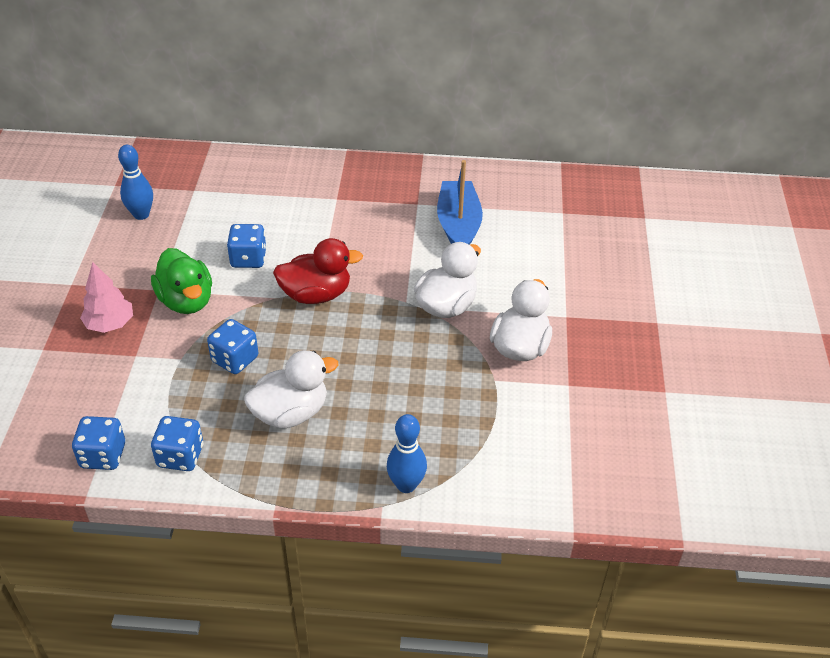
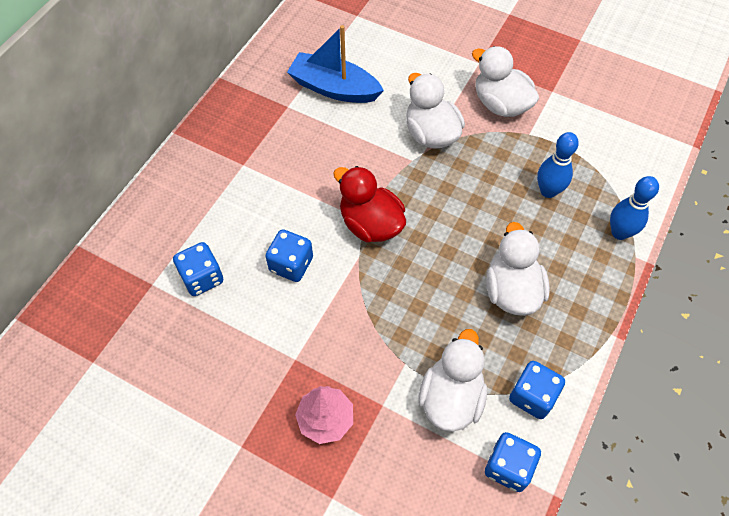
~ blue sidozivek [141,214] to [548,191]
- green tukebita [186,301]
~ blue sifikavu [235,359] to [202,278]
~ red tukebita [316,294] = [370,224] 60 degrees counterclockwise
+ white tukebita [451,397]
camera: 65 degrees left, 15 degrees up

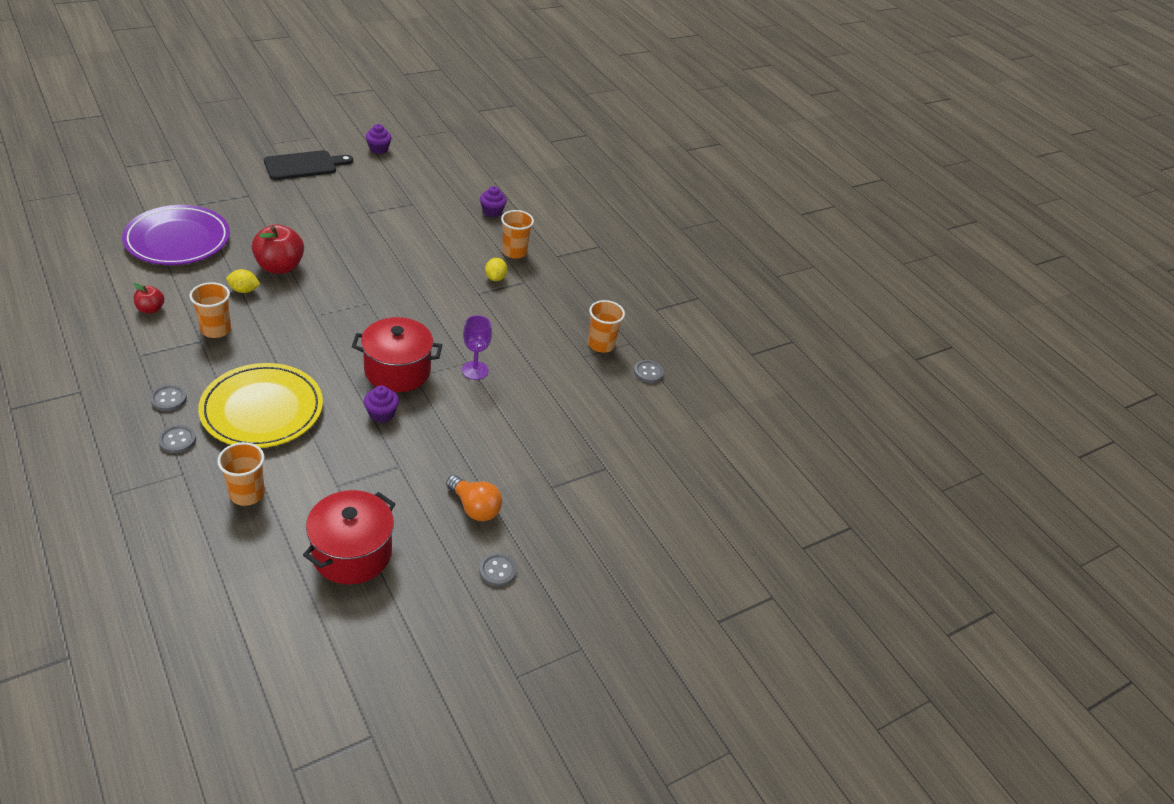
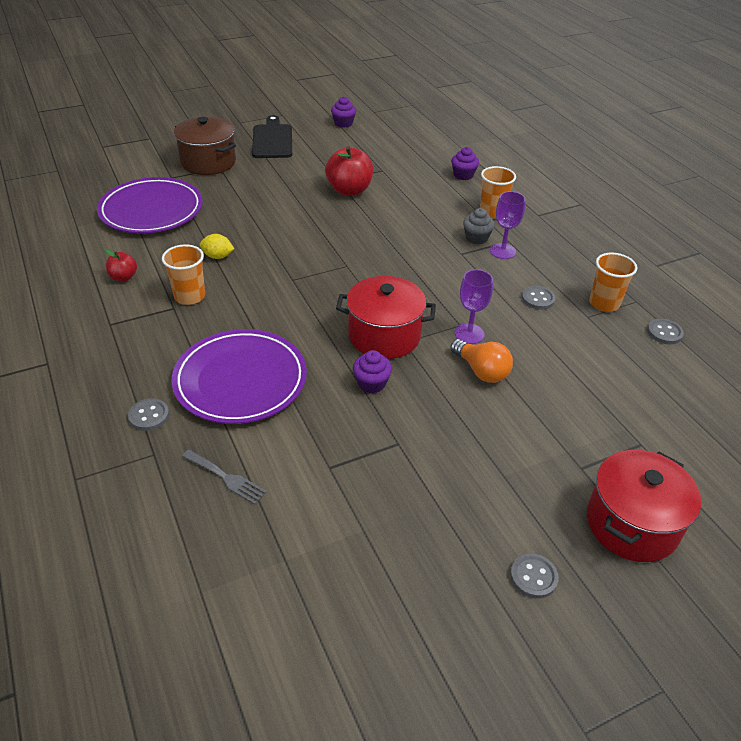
~ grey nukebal [168,399] to [538,299]
~ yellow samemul [262,410] to purple samemul [240,380]
~ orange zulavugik [247,494] to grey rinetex [226,478]
~ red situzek [280,267] to [349,190]
~ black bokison [304,165] = [272,140] 75 degrees counterclockwise
~ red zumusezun [352,553] to [632,524]
~ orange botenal [475,507] to [481,371]
~ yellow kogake [495,278] to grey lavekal [476,238]
+ brown zumusezun [208,162]
+ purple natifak [502,251]
camera: 10 degrees right, 0 degrees up

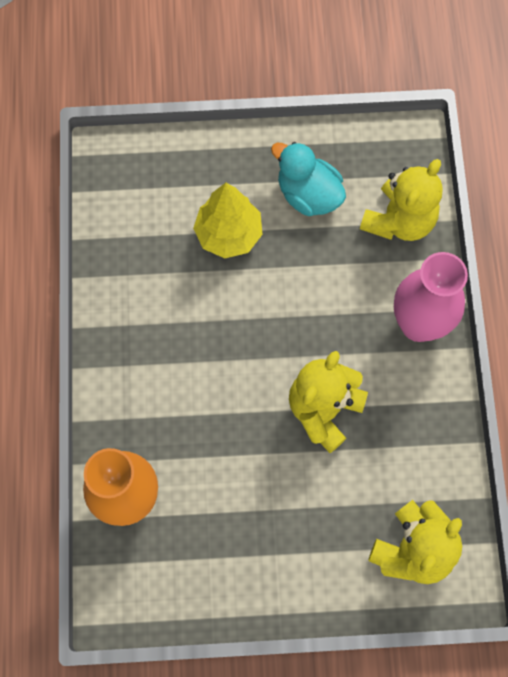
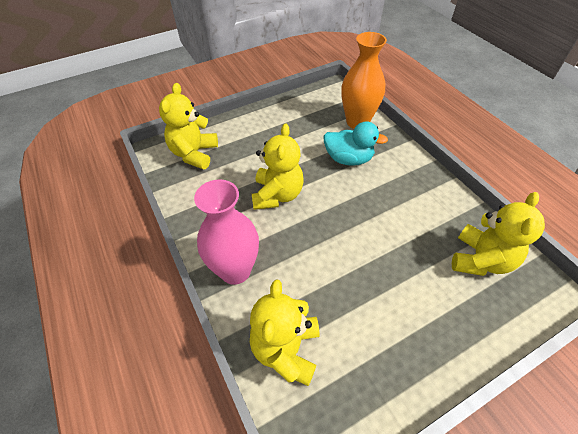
- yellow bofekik [228,234]
~ turquoise tukebita [308,194] to [348,159]
+ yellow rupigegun [480,260]
camera: 155 degrees right, 20 degrees down

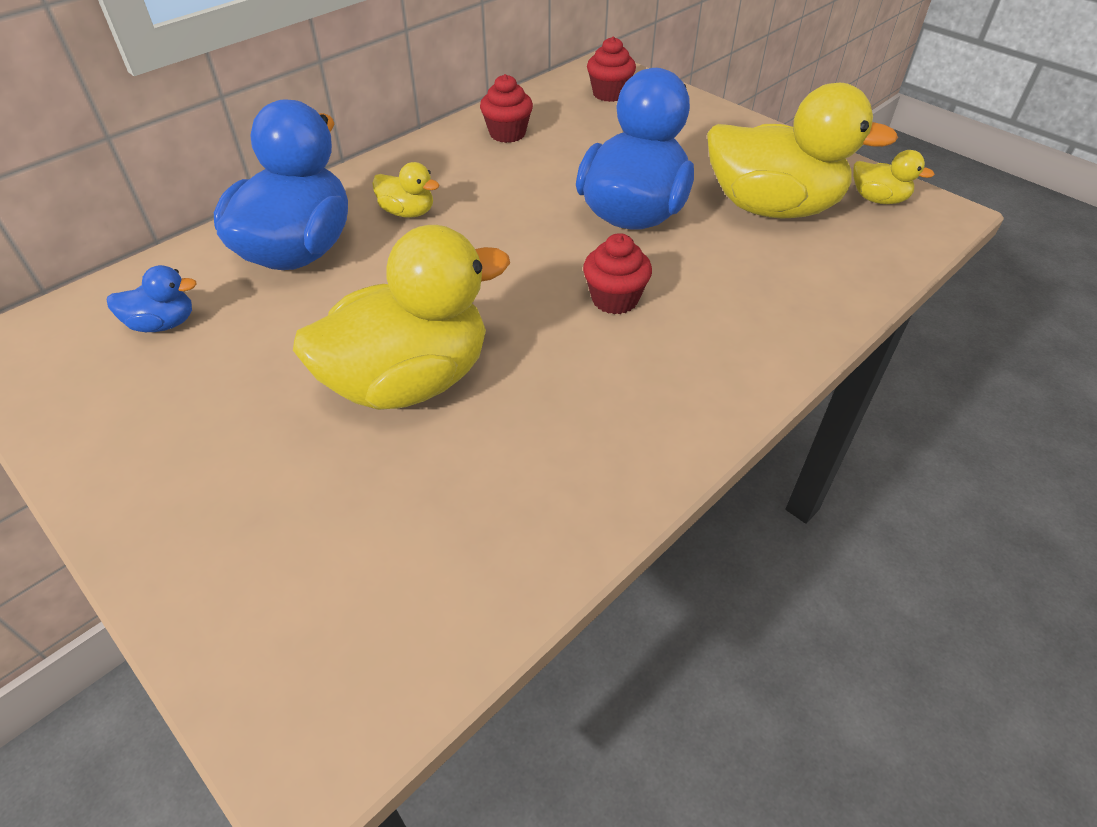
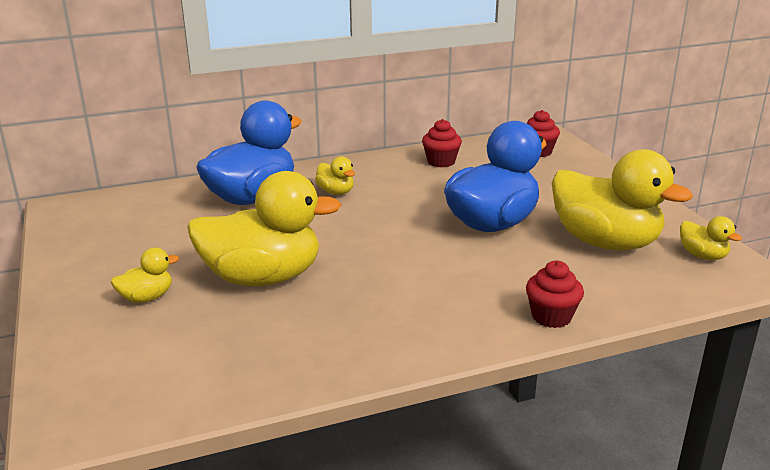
- blue tukebita [163,324]
~ red lavekal [614,299] to [551,317]
+ yellow tukebita [147,297]
camera: 25 degrees right, 20 degrees down

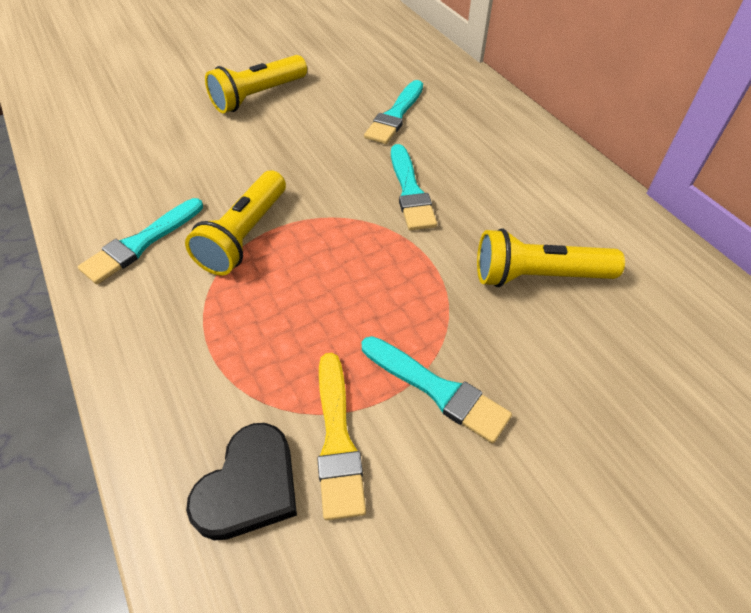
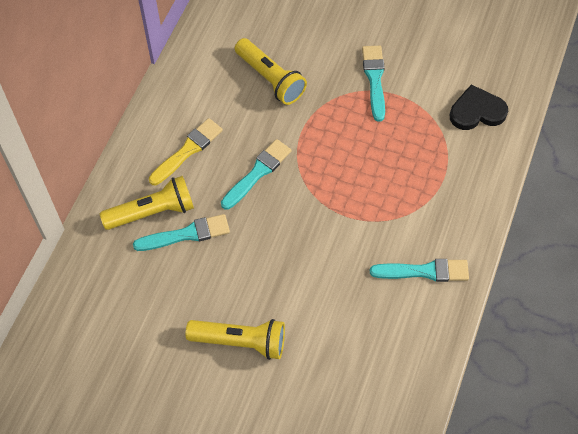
~ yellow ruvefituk [244,235] to [152,212]
~ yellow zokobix [337,440] to [187,150]
camera: 130 degrees left, 10 degrees up

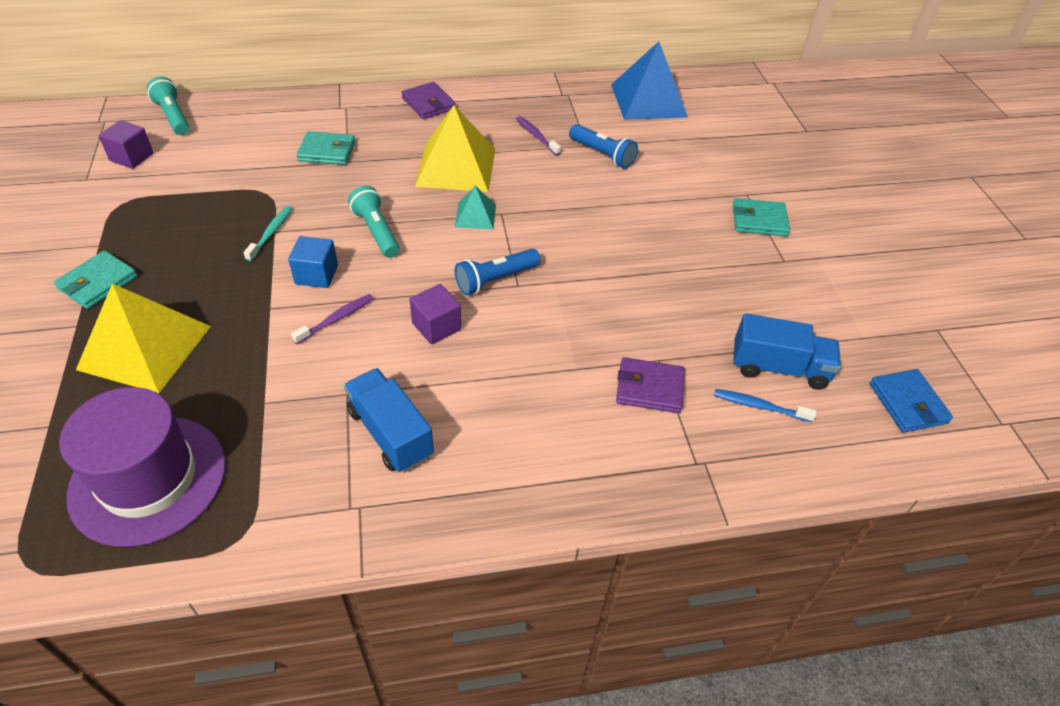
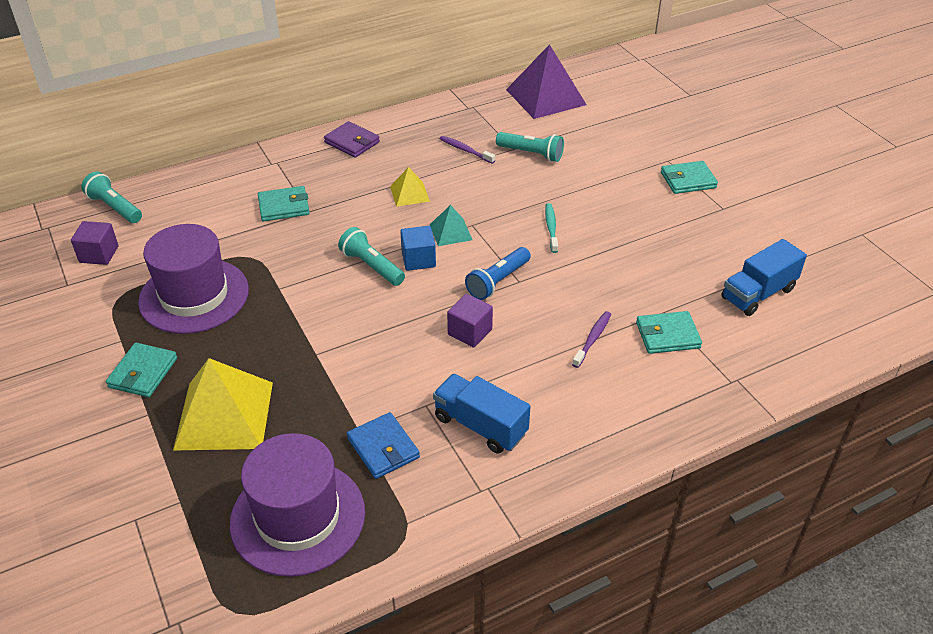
~ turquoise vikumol [271,233] to [551,228]
~ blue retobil [316,275] to [418,259]
~ purple vikumol [336,319] to [592,339]
~ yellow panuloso [456,167] = [409,193] x0.50
~ blue ruvefituk [602,155] to turquoise ruvefituk [531,154]
~ blue panuloso [648,100] to purple panuloso [546,97]
~ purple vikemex [649,388] to turquoise vikemex [667,335]
- blue vikumol [760,406]
~ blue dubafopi [779,368] = [758,294] 150 degrees clockwise
~ blue vikemex [907,403] to [383,448]
+ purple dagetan [194,296]
camera: 15 degrees left, 5 degrees down

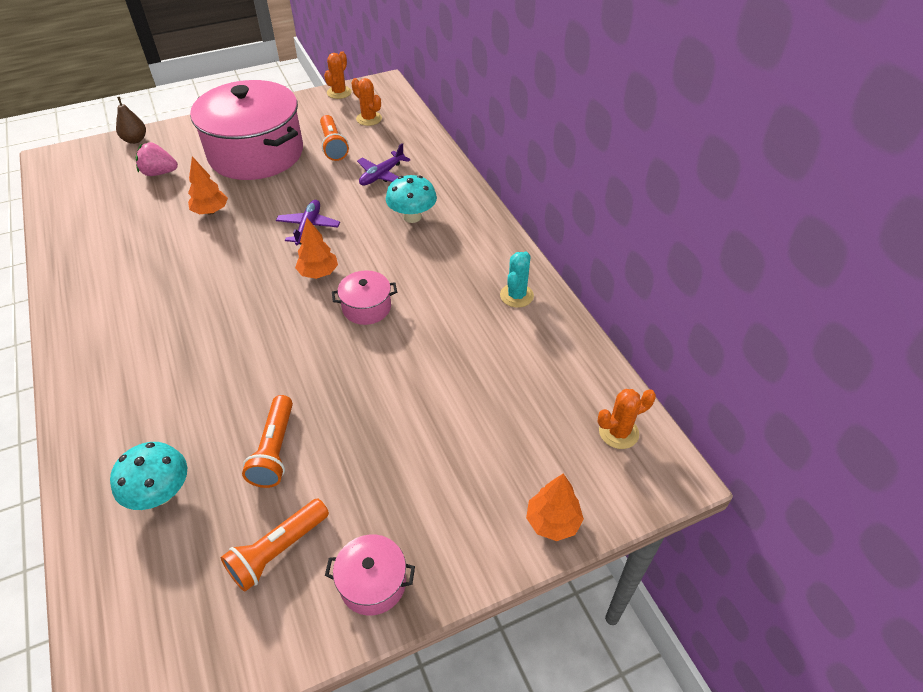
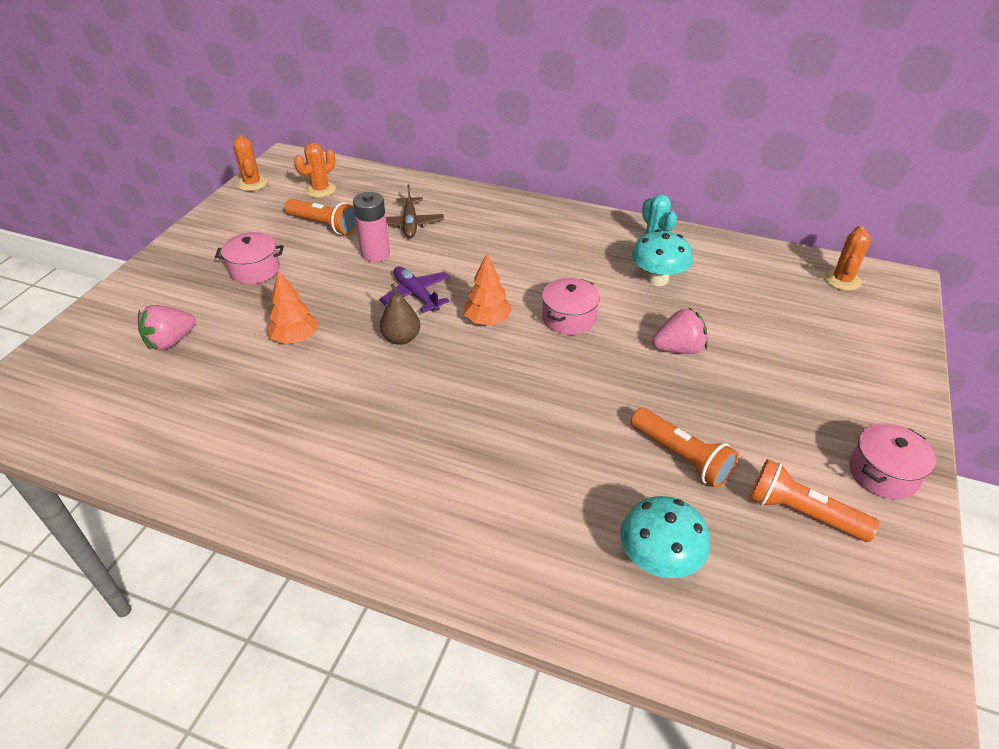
~ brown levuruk [135,140] to [401,338]
~ pink zumusezun [256,153] = [254,269] x0.41
~ orange ruvefituk [278,551] = [802,513] 120 degrees clockwise
~ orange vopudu [369,119] = [320,190] 45 degrees counterclockwise
~ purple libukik [381,175] to brown libukik [410,224]
~ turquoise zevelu [412,217] to [657,279]
- orange bofekik [552,522]
+ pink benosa [375,254]
+ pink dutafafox [678,349]
camera: 45 degrees left, 5 degrees down

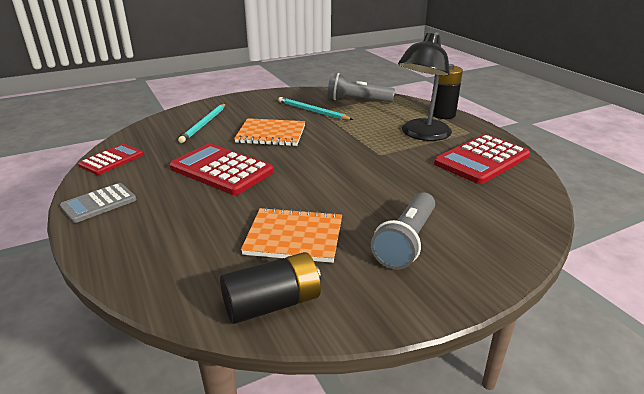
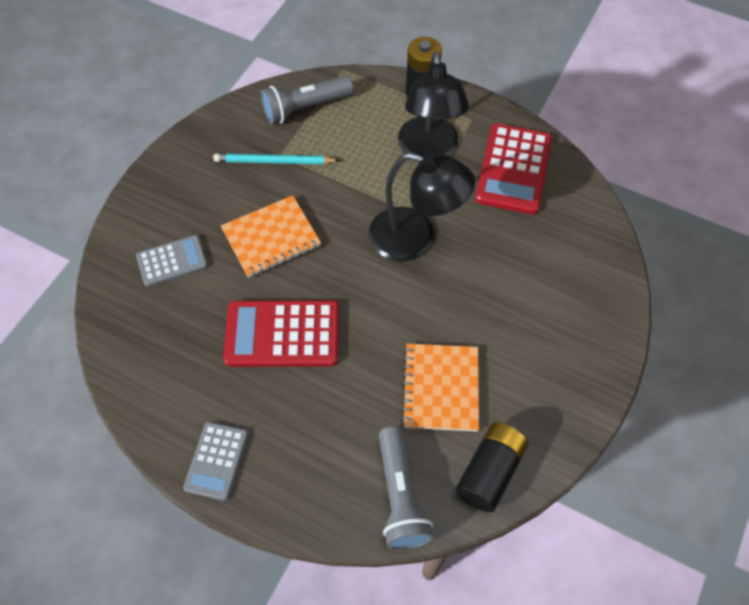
- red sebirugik [111,160]
~ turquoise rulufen [204,124] to grey sebirugik [172,261]
~ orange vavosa [294,237] = [441,388] 60 degrees counterclockwise
~ grey ruvefituk [406,241] to [400,495]
+ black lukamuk [415,239]
camera: 35 degrees left, 30 degrees up

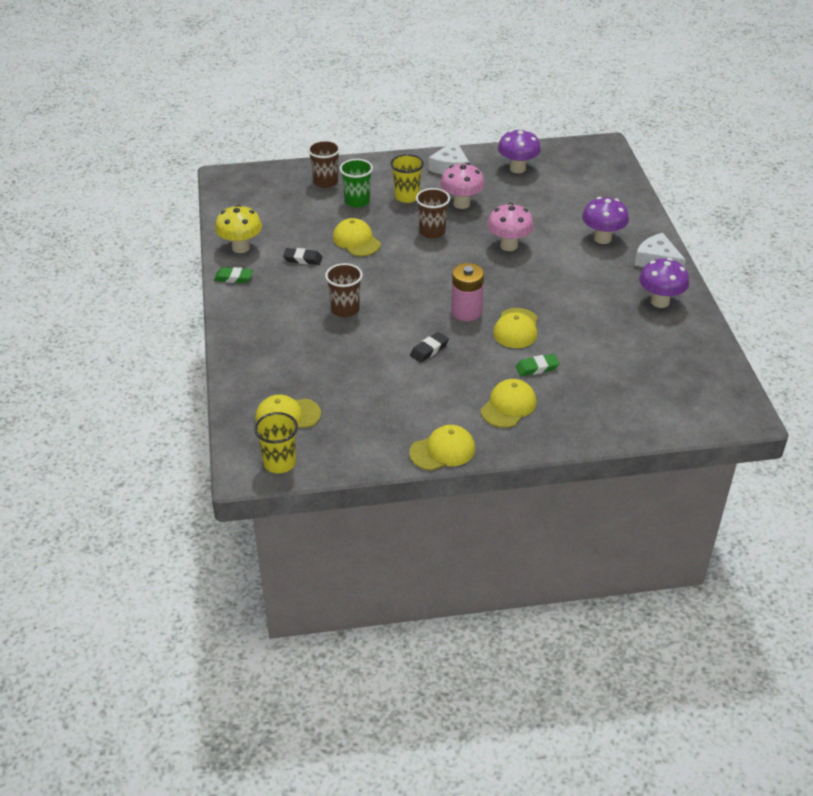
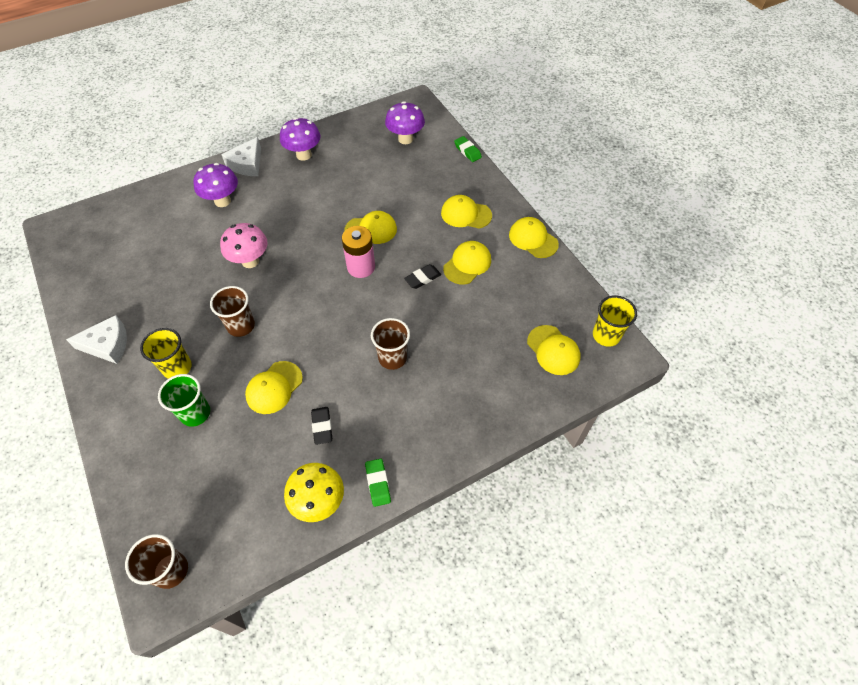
~ brown zulavugik [325,182] to [171,570]
~ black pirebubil [429,350] = [422,278] 60 degrees counterclockwise
- pink zevelu [461,204]
~ purple zevelu [517,169] to [405,139]
~ green pirebubil [537,368] to [467,151]
+ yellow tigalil [467,264]
camera: 110 degrees left, 15 degrees up

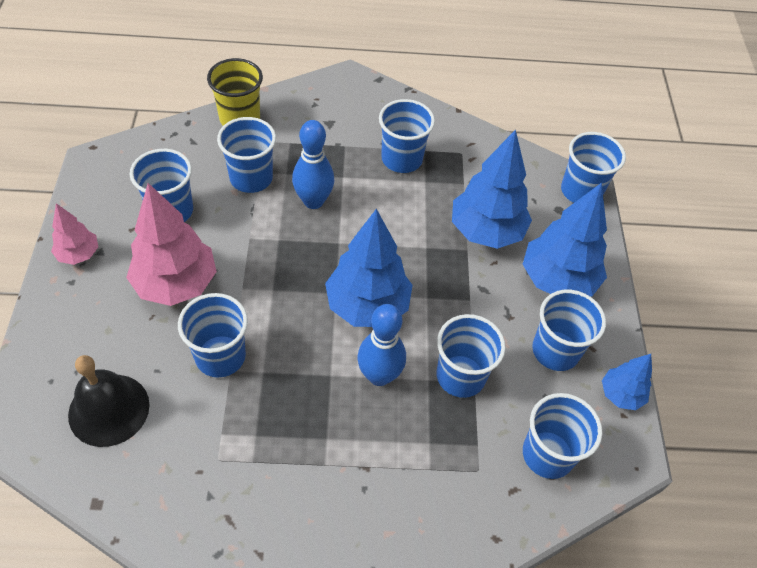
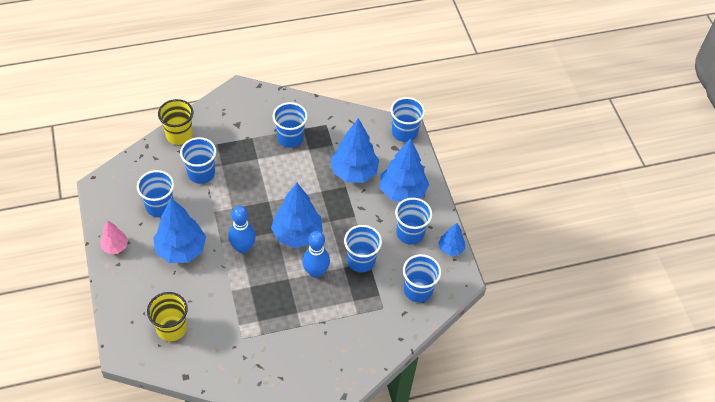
~ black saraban [109,409] to yellow zulavugik [171,328]
~ pink bofekik [176,284] to blue bofekik [181,250]
- blue zulavugik [220,356]
~ blue sidozivek [313,201] to [243,247]
camera: 15 degrees left, 0 degrees up

